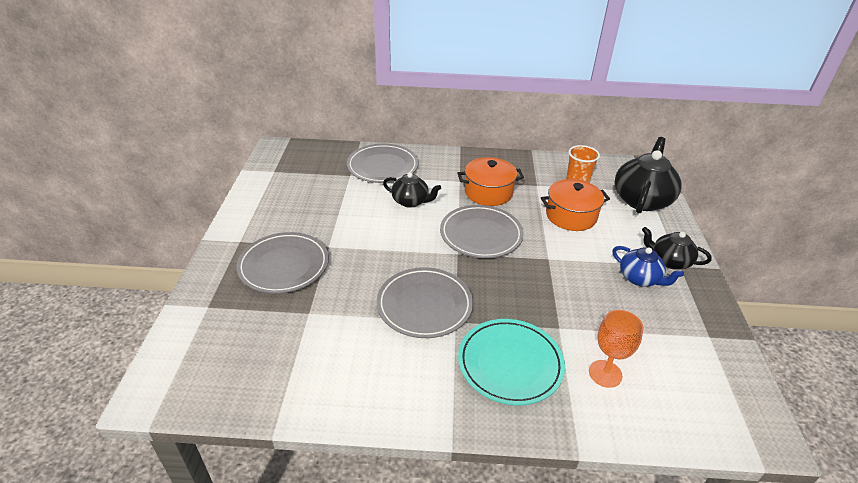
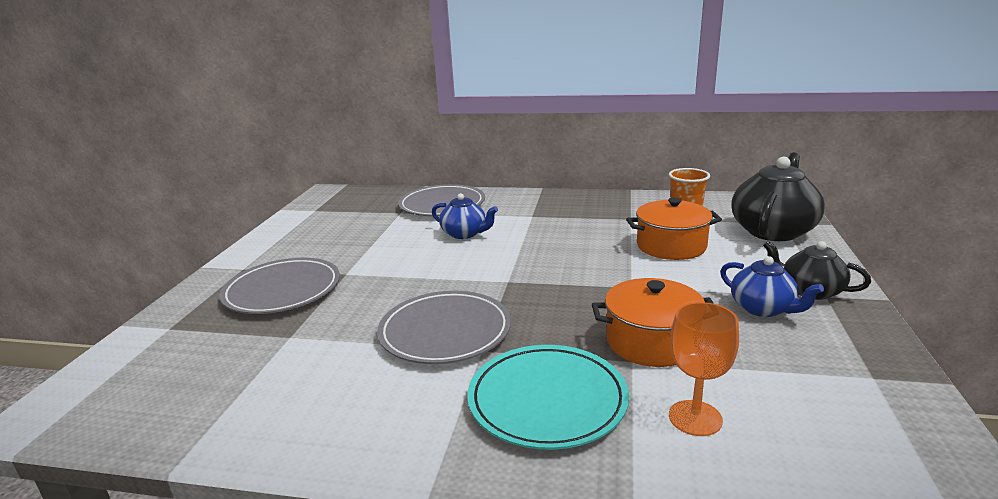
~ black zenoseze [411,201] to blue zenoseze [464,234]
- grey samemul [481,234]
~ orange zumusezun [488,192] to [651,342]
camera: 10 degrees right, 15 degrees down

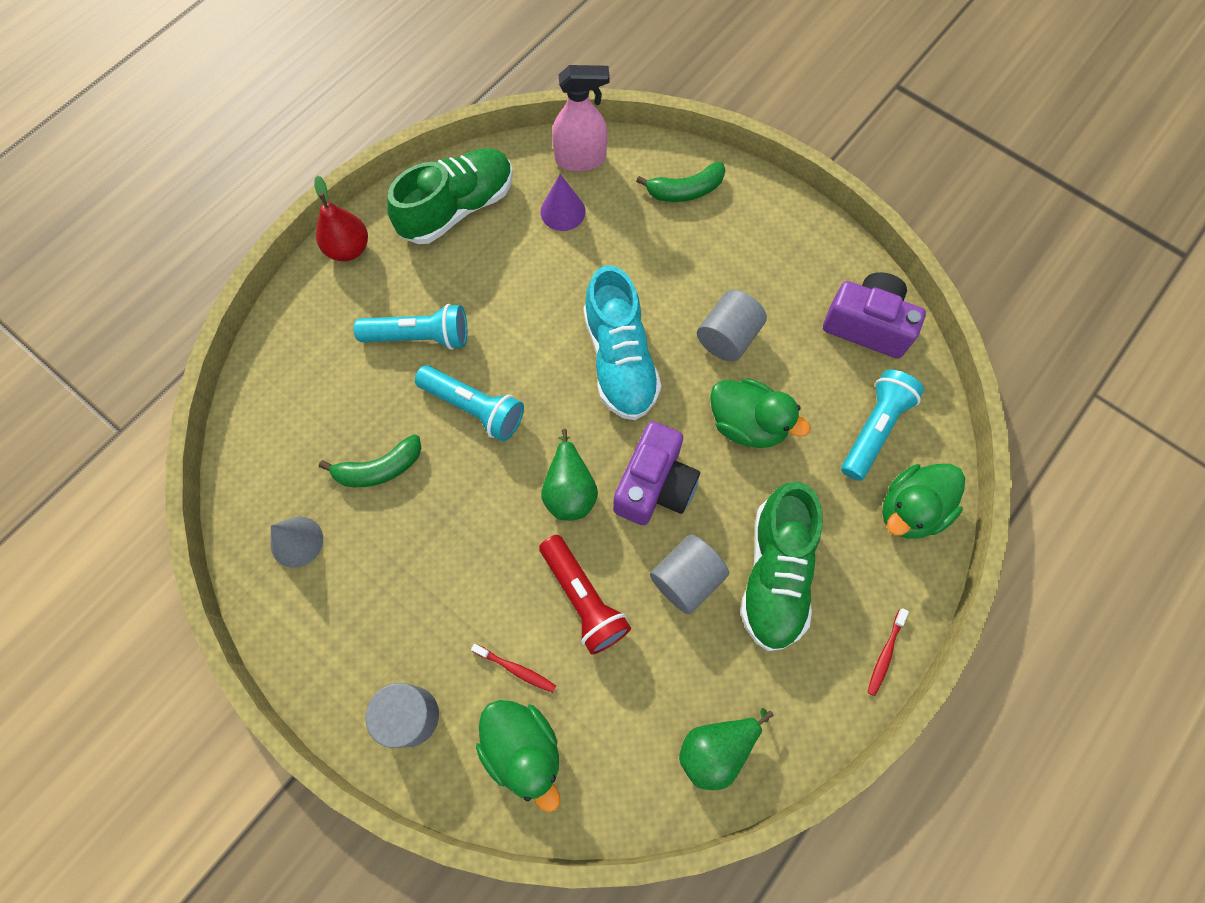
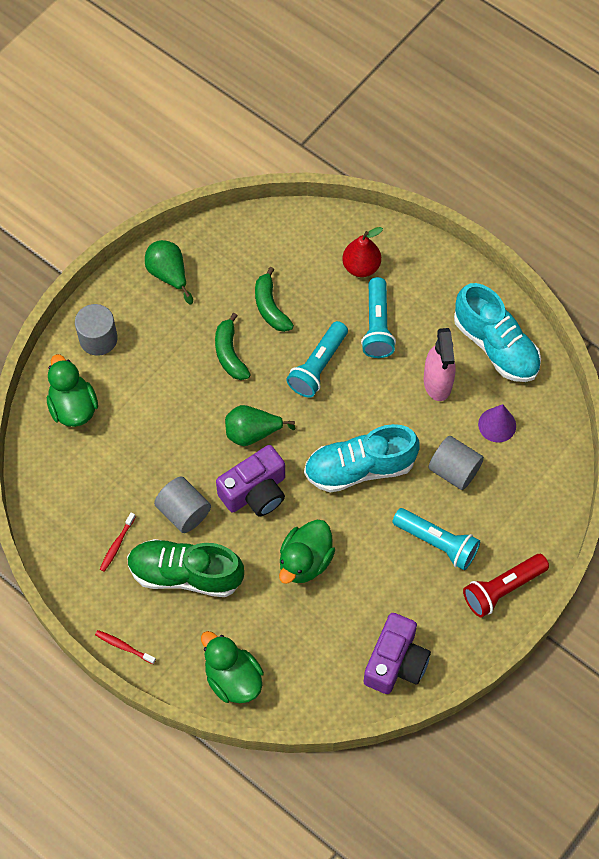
- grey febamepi [297,541]
~ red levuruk [348,249] to [361,267]
~ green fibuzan [457,208] to turquoise fibuzan [495,346]
~ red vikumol [516,669] to [117,545]
~ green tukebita [523,749] = [73,407] 105 degrees clockwise
~ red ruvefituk [583,599] to [502,588]
~ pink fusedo [581,159] to [437,383]
~ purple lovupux [655,485] = [255,492] 60 degrees counterclockwise
~ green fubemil [685,190] to [230,354]
~ green levuruk [716,749] to [169,275]
~ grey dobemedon [728,337] to [454,470]
~ turquoise ruvefituk [874,429] to [437,543]
camera: 90 degrees right, 5 degrees down

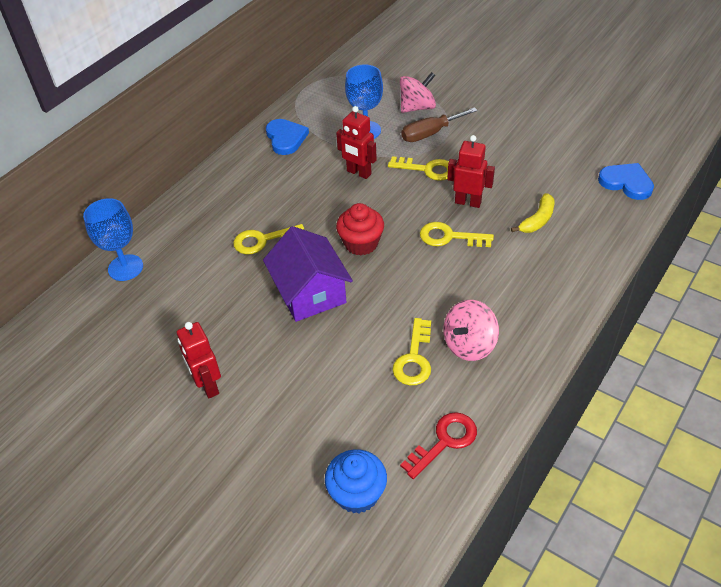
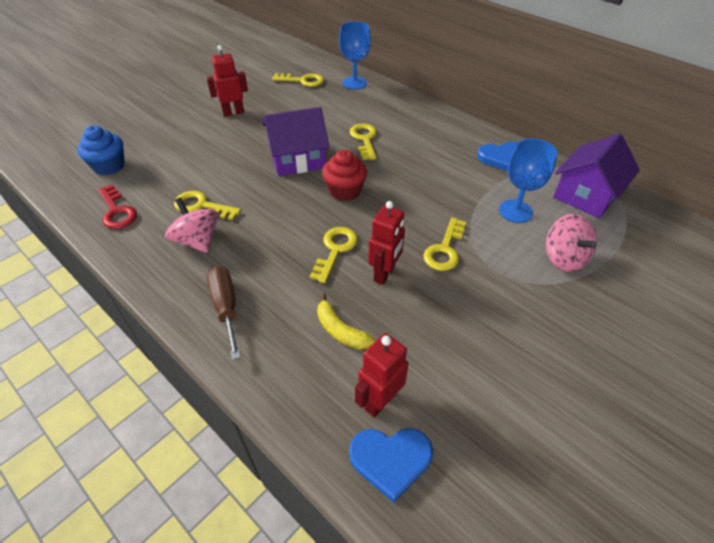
~ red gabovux [358,173] to [380,401]
~ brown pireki [430,133] to [226,307]
~ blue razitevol [626,183] = [390,460] 45 degrees clockwise
+ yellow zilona [302,81]
+ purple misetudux [586,195]
camera: 95 degrees right, 0 degrees up

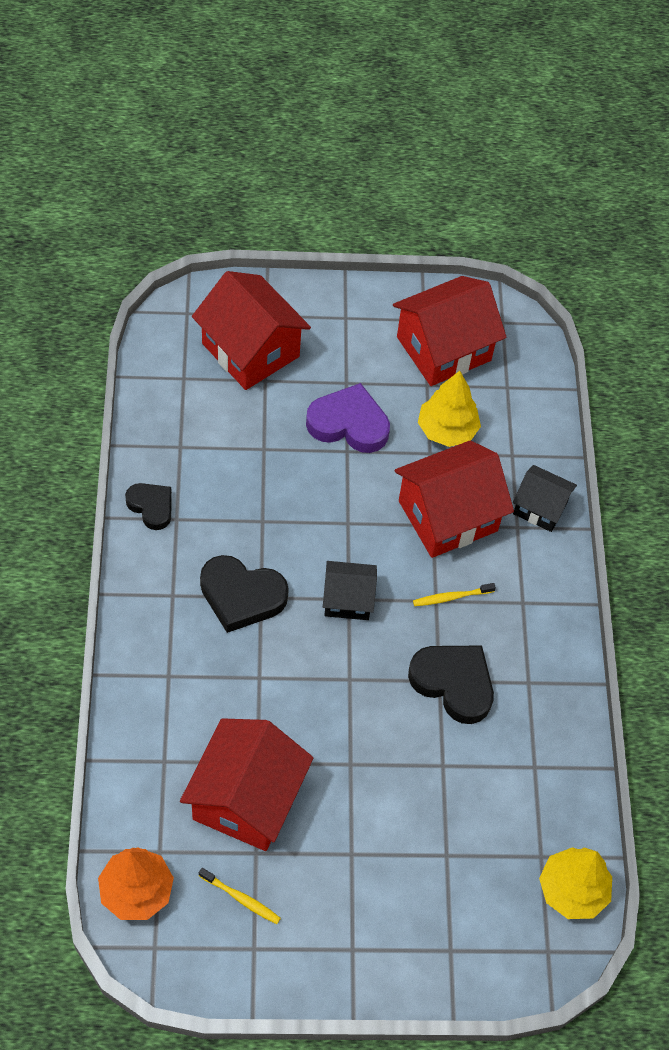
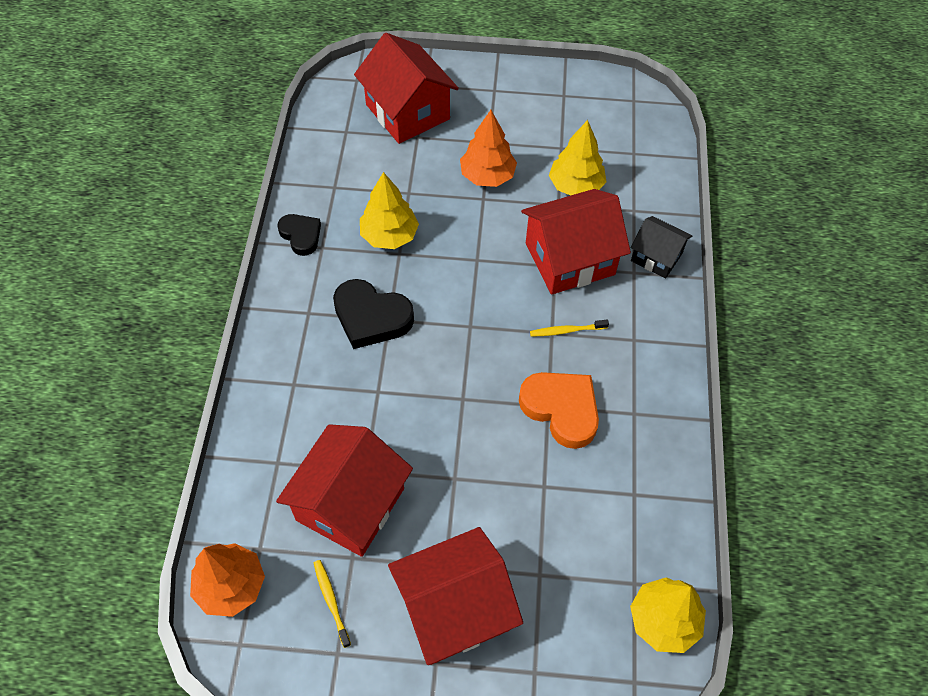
~ yellow vikumol [241,898] = [331,601] 150 degrees counterclockwise
~ purple razitevol [349,424] to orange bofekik [487,176]
- black misetudux [348,599]
~ red misetudux [443,349] to [454,608]
~ black razitevol [453,683] to orange razitevol [561,409]
+ yellow bofekik [389,236]
camera: 10 degrees right, 0 degrees up

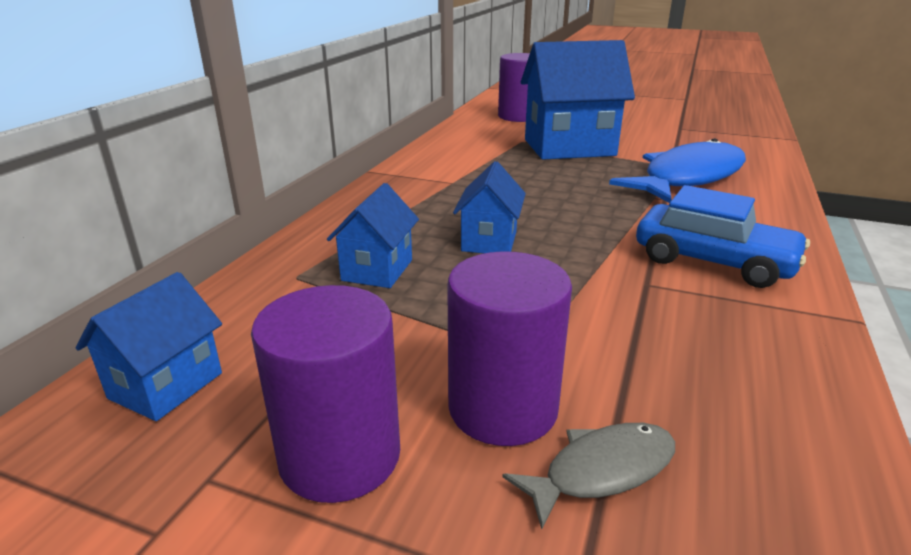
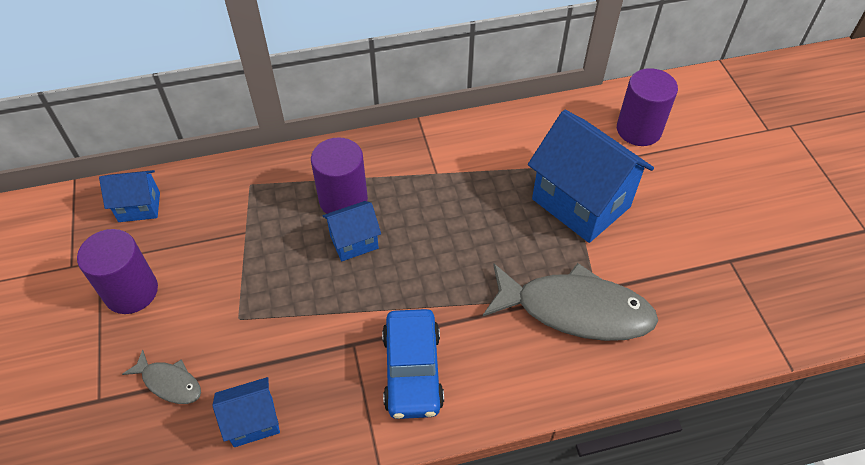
~ blue misetudux [377,270] to [253,422]
~ purple dobemedon [503,408] to [343,200]
~ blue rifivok [688,178] to grey rifivok [575,310]
camera: 55 degrees right, 25 degrees up

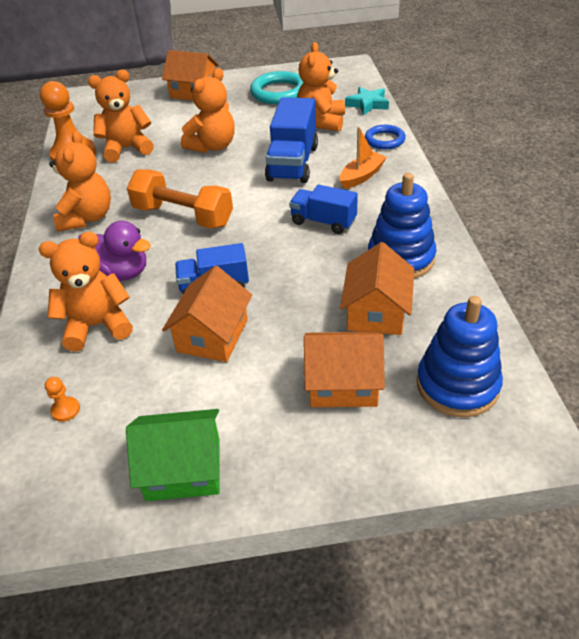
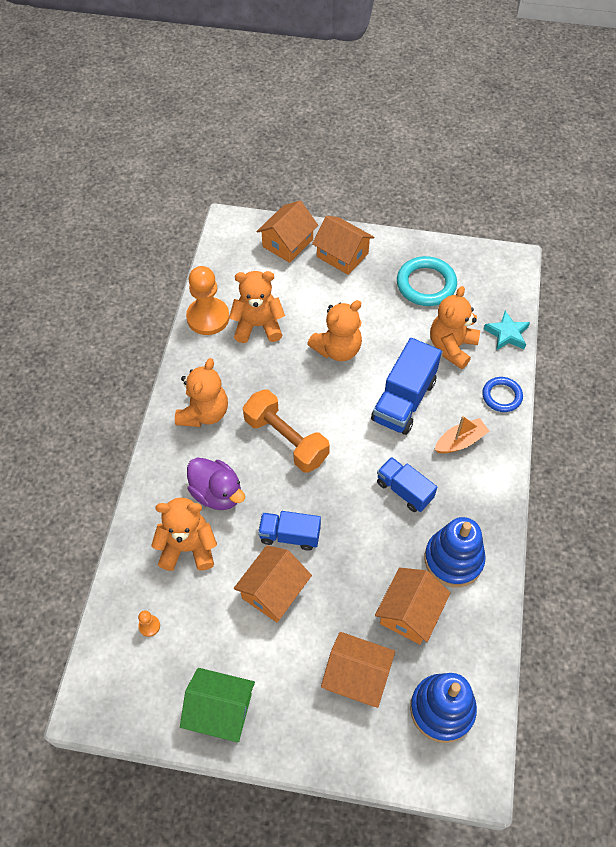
+ orange misetudux [287,243]
camera: 15 degrees right, 15 degrees up

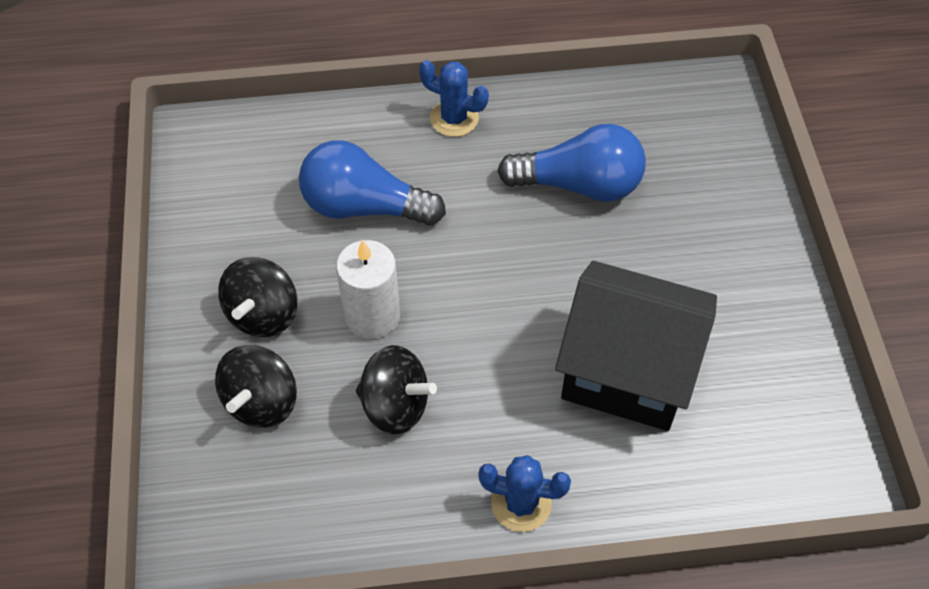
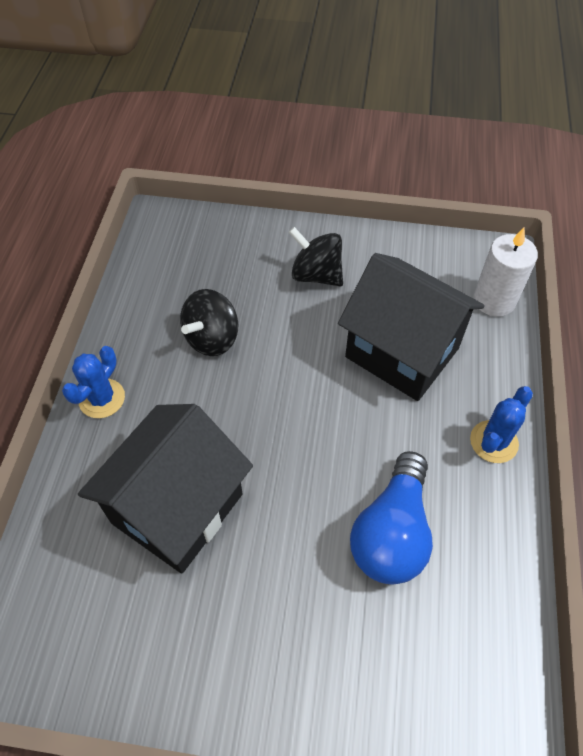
- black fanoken [261,402]
~ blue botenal [364,207] to black misetudux [402,352]
~ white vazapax [372,316] to [494,300]
camera: 105 degrees right, 0 degrees up

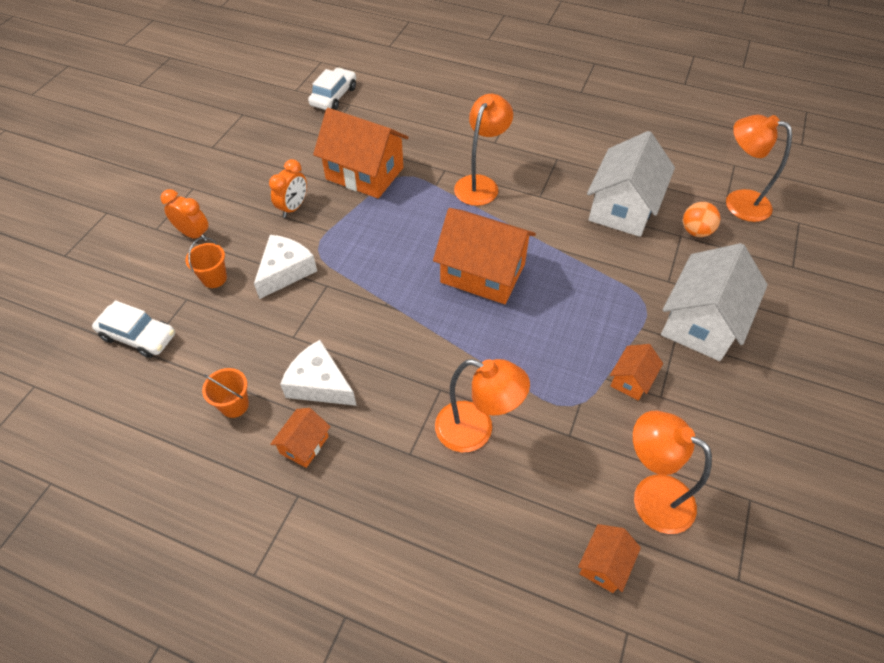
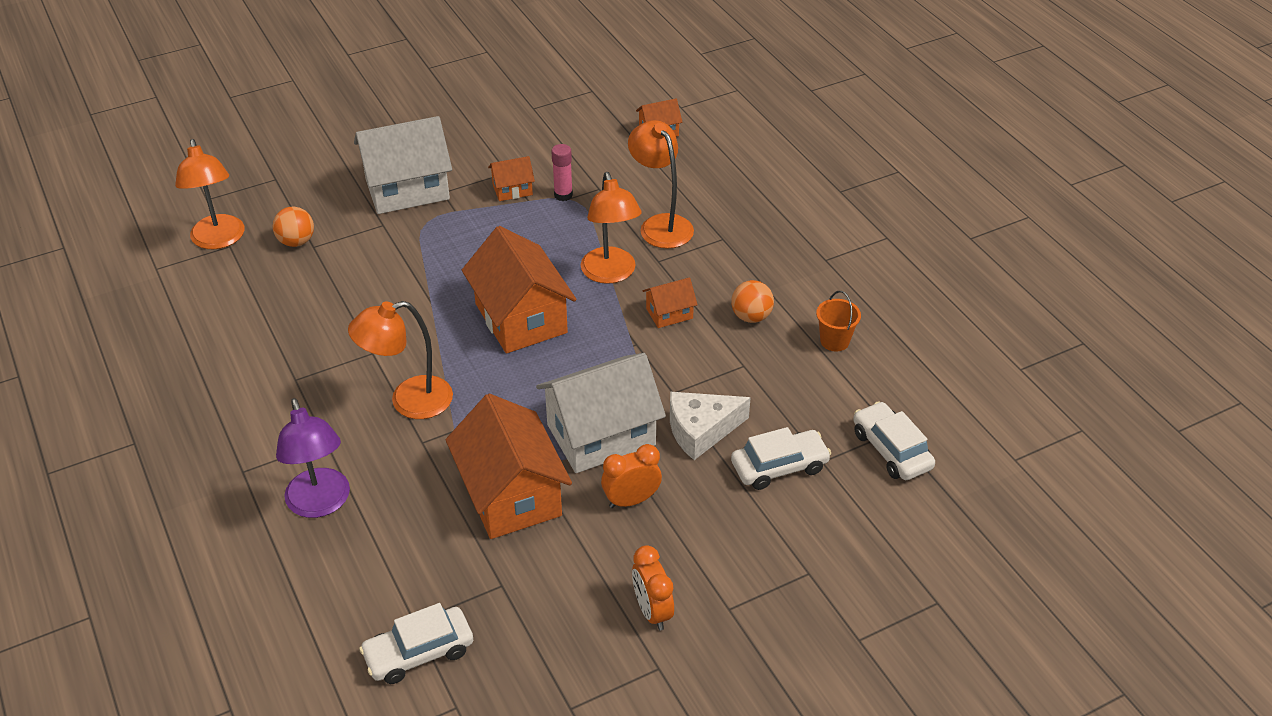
~ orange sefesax [194,234] to [652,611]
~ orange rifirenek [214,278] to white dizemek [779,466]
~ orange misetudux [304,445] to [669,313]
~ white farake [319,384] to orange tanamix [751,317]
~ white misetudux [622,208] to [601,435]
~ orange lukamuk [651,496] to [611,274]
+ purple lukamuk [321,504]
+ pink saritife [563,195]
camera: 140 degrees left, 10 degrees down

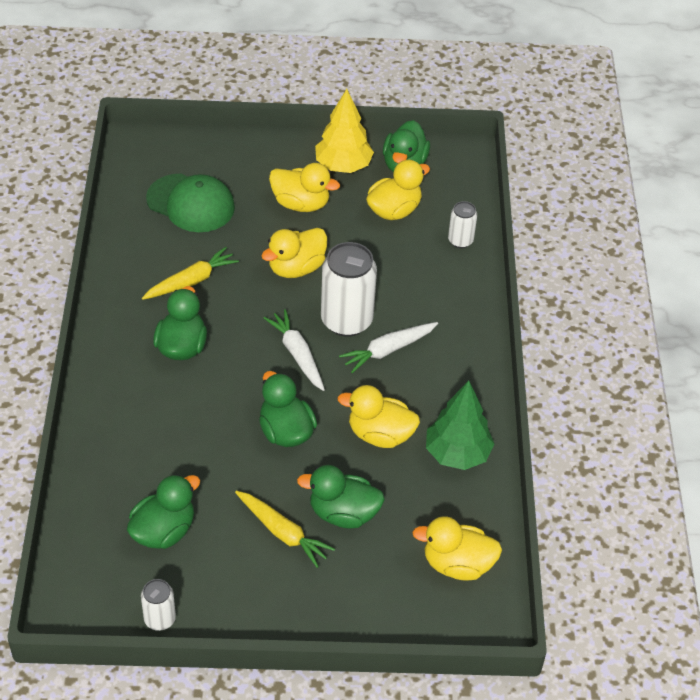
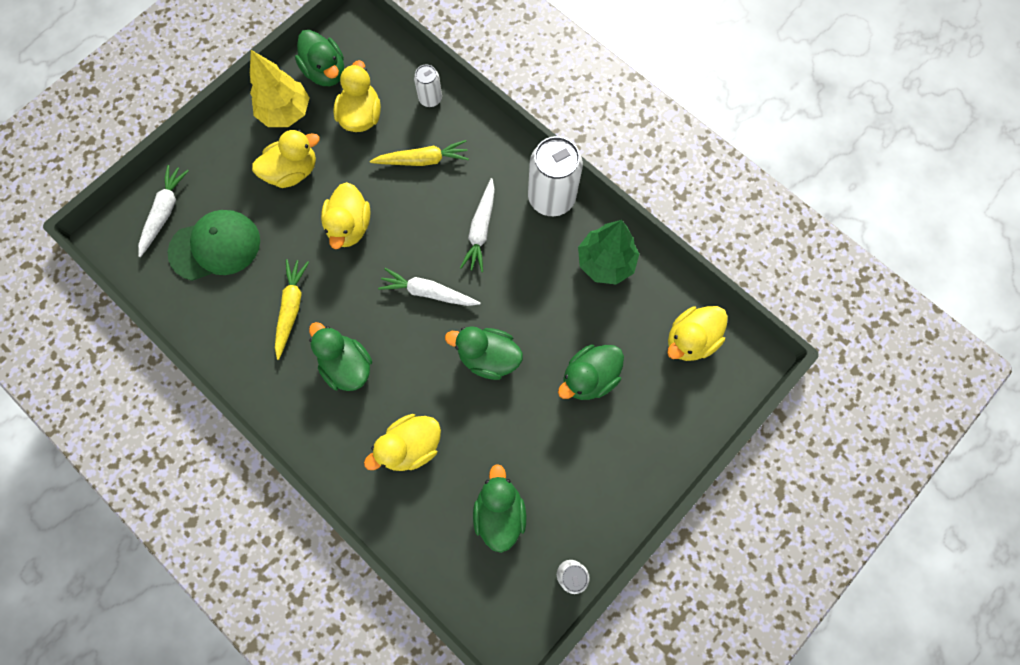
~ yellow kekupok [282,532] to [423,160]
~ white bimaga [346,320] to [551,197]
~ yellow tukebita [380,435] to [410,446]
+ white kekupok [165,212]
camera: 45 degrees left, 25 degrees up

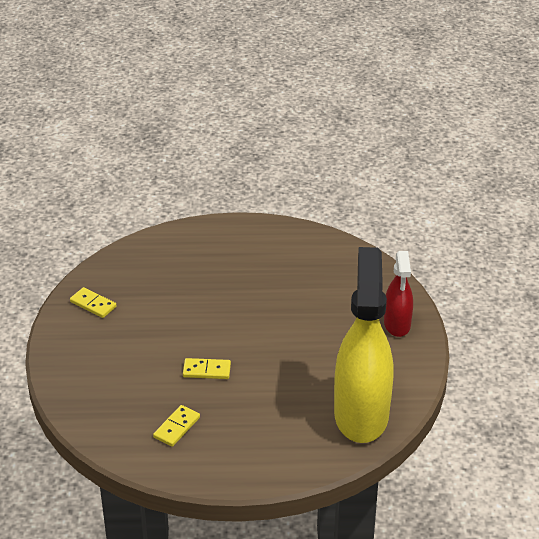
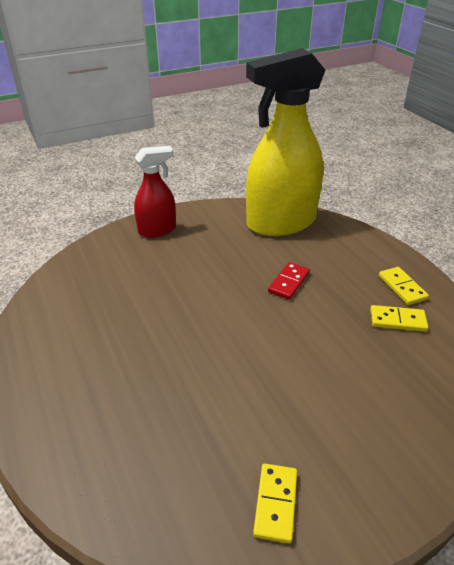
~ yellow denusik [206,370] to [402,287]
+ red denusik [289,282]
camera: 115 degrees left, 0 degrees up

